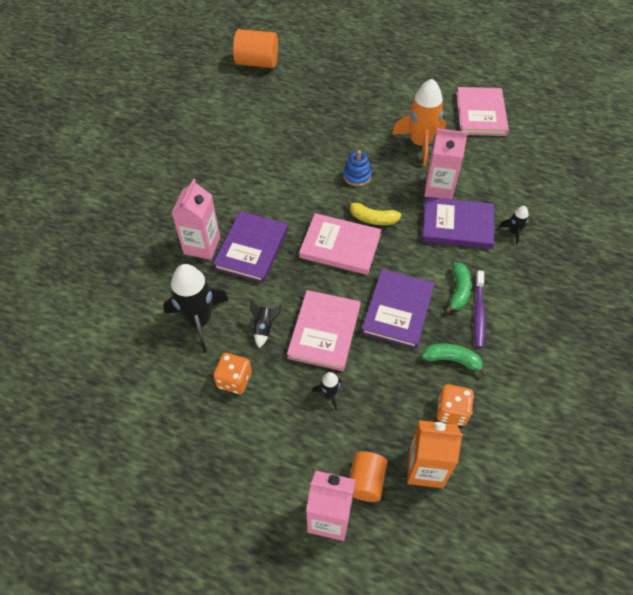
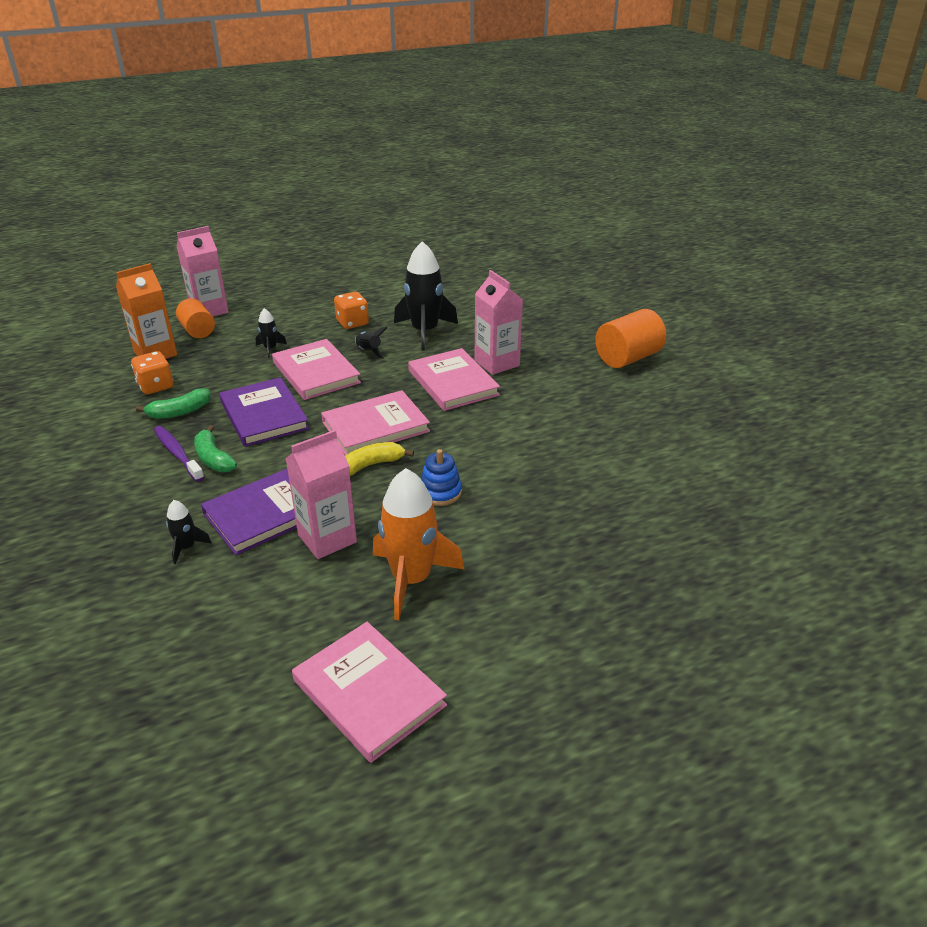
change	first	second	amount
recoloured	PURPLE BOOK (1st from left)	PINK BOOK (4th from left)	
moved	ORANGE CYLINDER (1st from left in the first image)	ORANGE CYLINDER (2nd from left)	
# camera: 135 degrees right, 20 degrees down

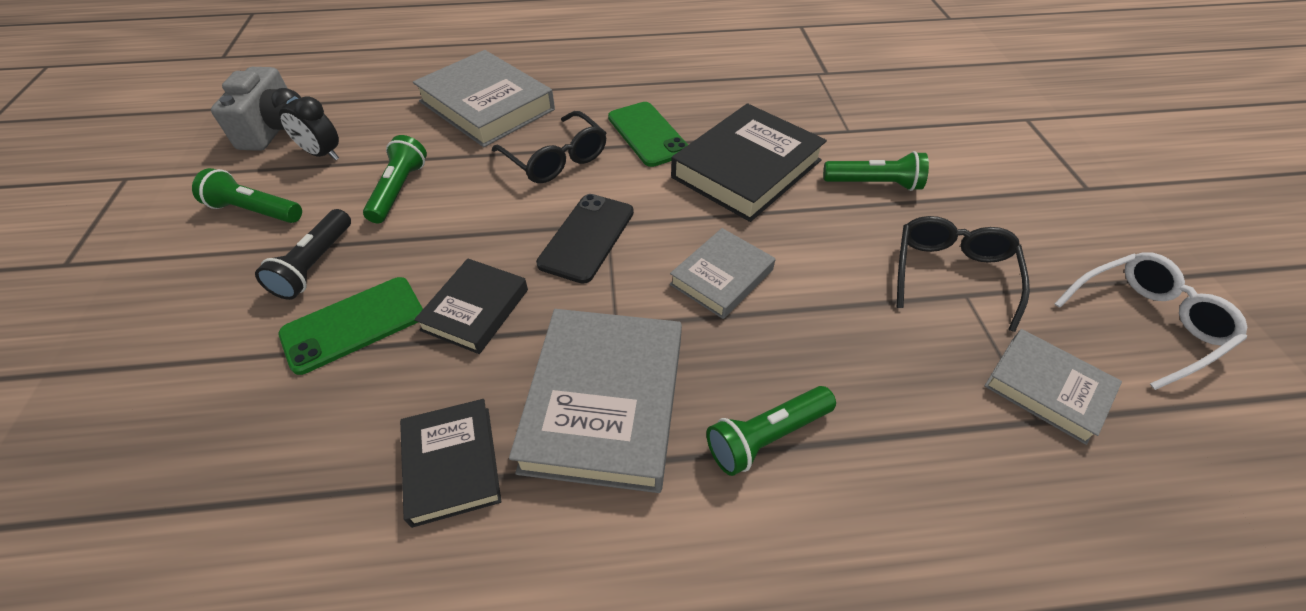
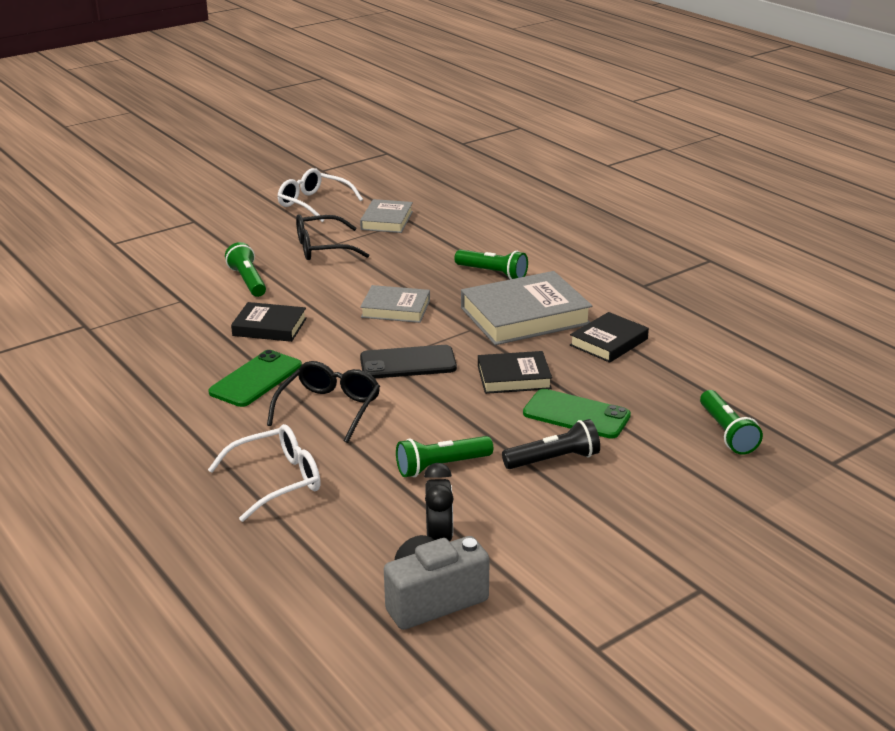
change	first	second	amount
moved	GREEN FLASHLIGHT (1st from left in the first image)	GREEN FLASHLIGHT (4th from left)	
replaced	GREY BOOK (1st from left)	WHITE GLASSES (1st from left)	
resized	BLACK BOOK (3rd from left in the first image)	BLACK BOOK (1st from left)	x0.58
# camera: 120 degrees left, 20 degrees down

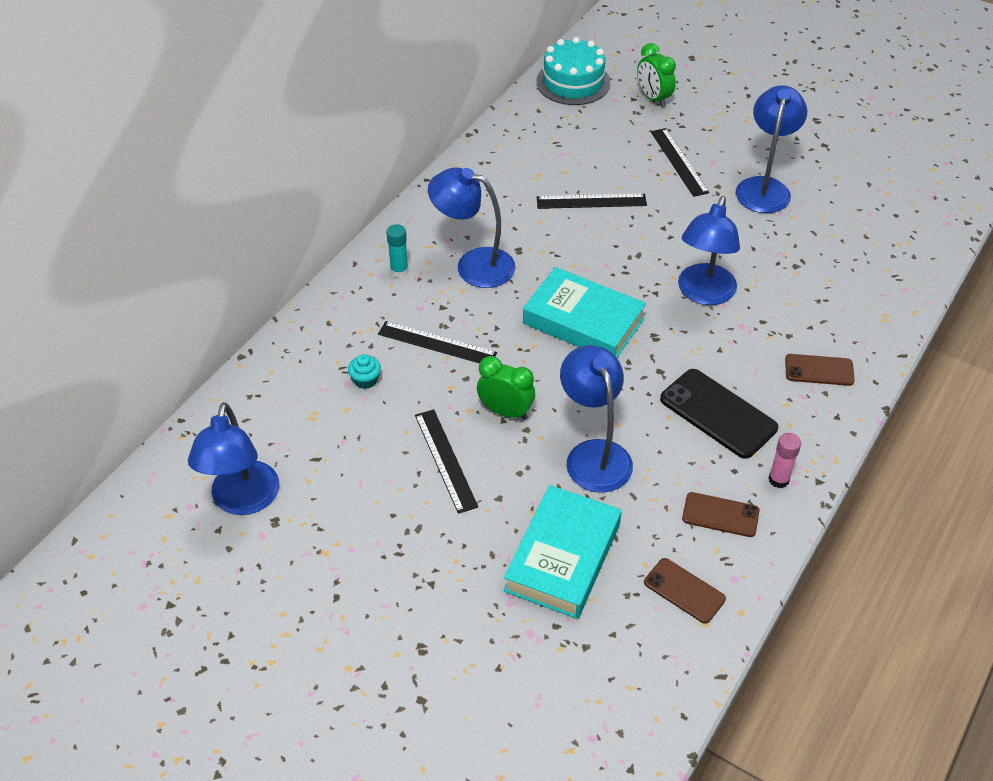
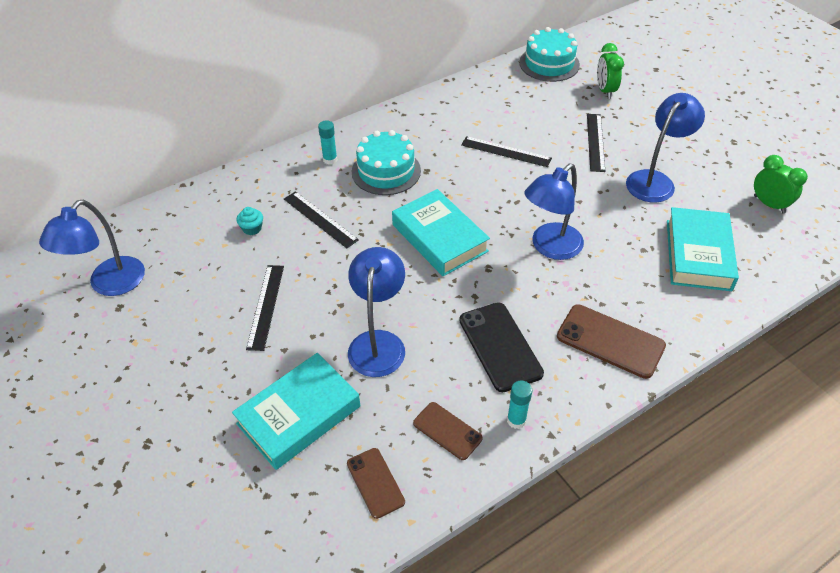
change	first	second	amount
replaced	BLUE LAMP (2nd from left)	TURQUOISE CAKE (1st from left)	
moved	GREEN CLOCK (1st from left in the first image)	GREEN CLOCK (2nd from left)	
recoloured	PINK GLUE STICK	TURQUOISE GLUE STICK (2nd from left)	
resized	BROWN PHONE (3rd from left)		x1.63
added		TURQUOISE BOOK (3rd from left)	
# camera: 25 degrees right, 0 degrees up

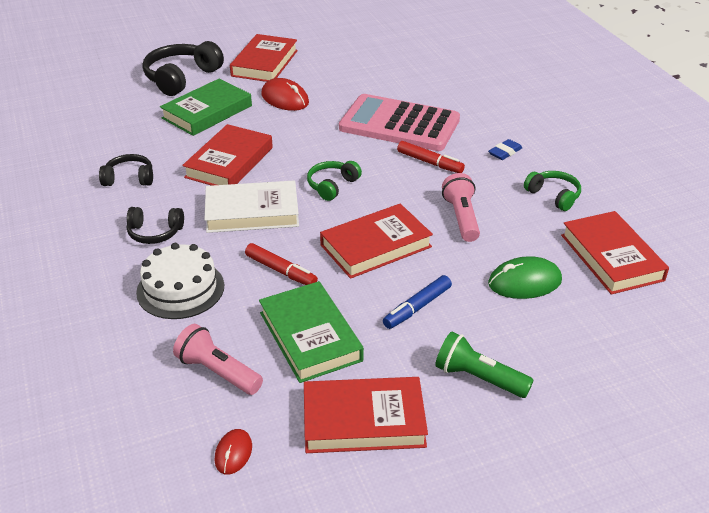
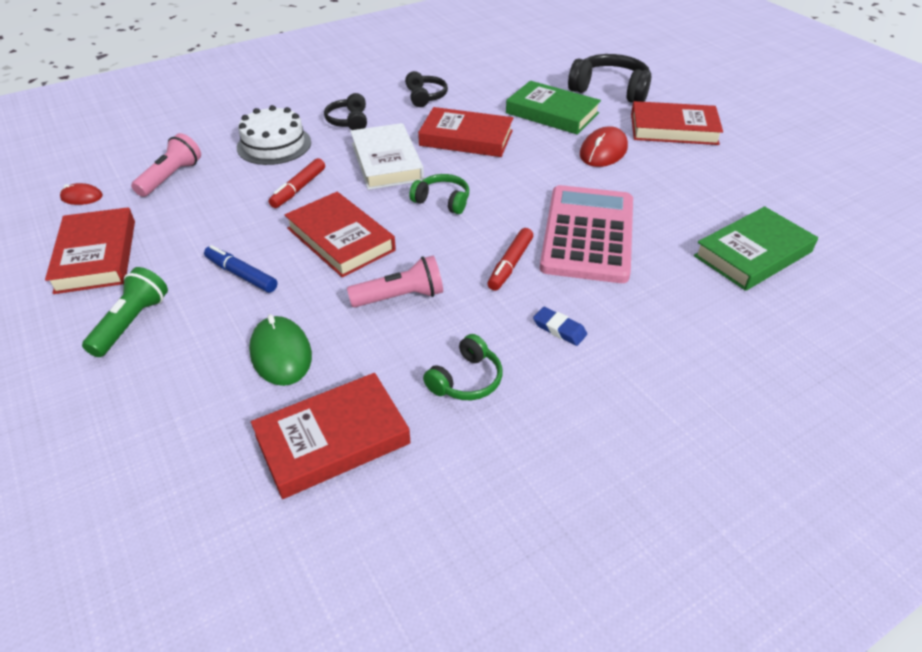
change	first	second	amount
moved	GREEN BOOK (2nd from left)		
# camera: 80 degrees right, 5 degrees up

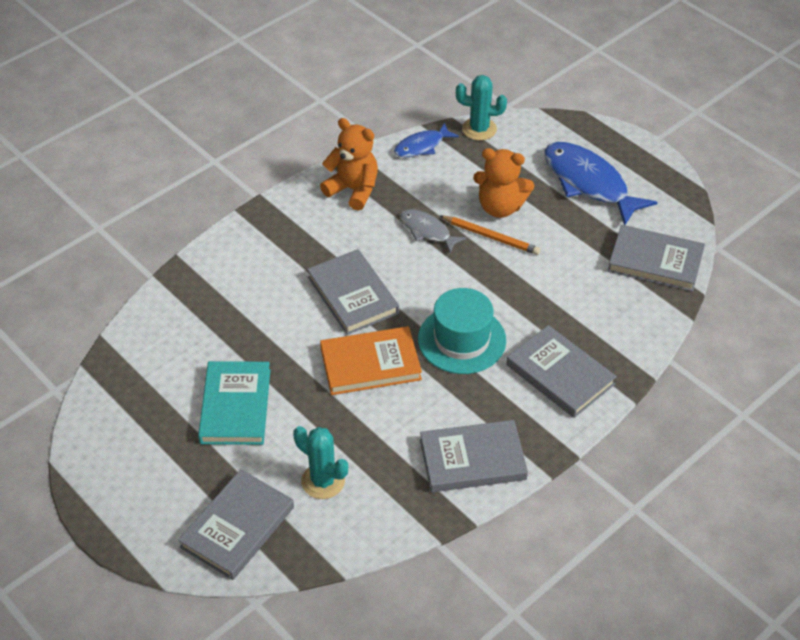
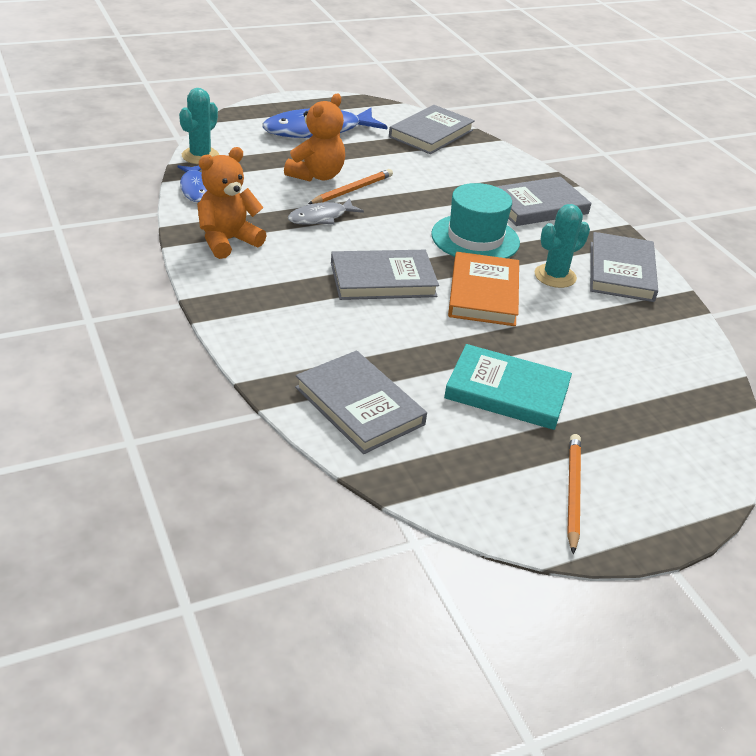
change	first	second	amount
moved	GREY BOOK (1st from left)		
moved	TURQUOISE CACTUS (1st from left in the first image)	TURQUOISE CACTUS (2nd from left)	
added		ORANGE PENCIL (2nd from left)	
# camera: 75 degrees left, 10 degrees down

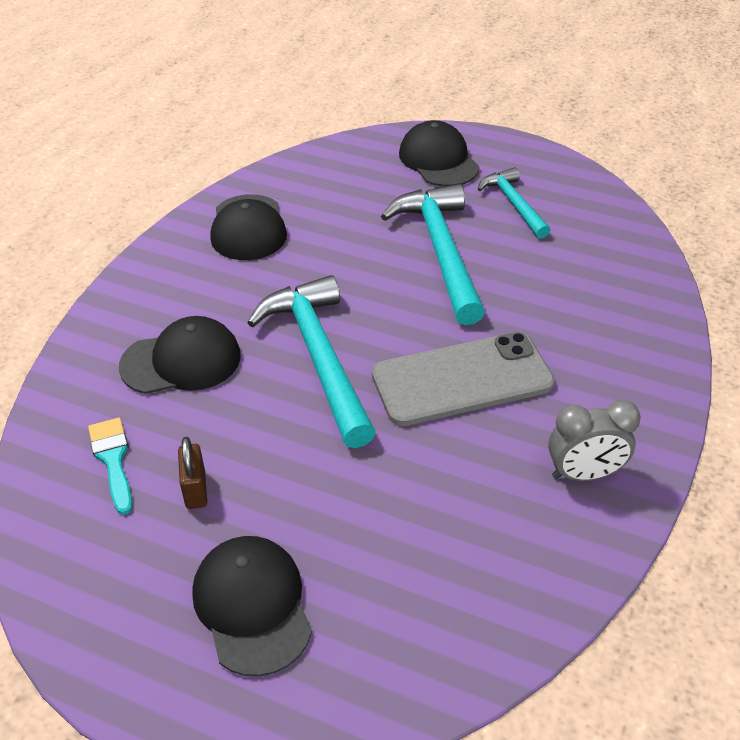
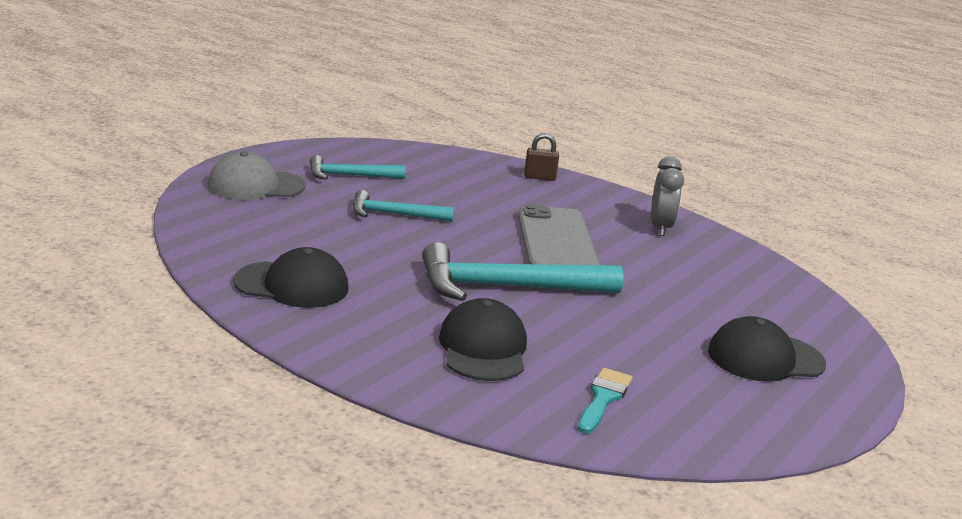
change	first	second	amount
turned	TURQUOISE BRUSH		120 degrees clockwise
moved	BROWN PADLOCK		
resized	TURQUOISE HAMMER (2nd from left)		x0.57
recoloured	BLACK CAP (4th from left)	GREY CAP	
# camera: 80 degrees left, 20 degrees down

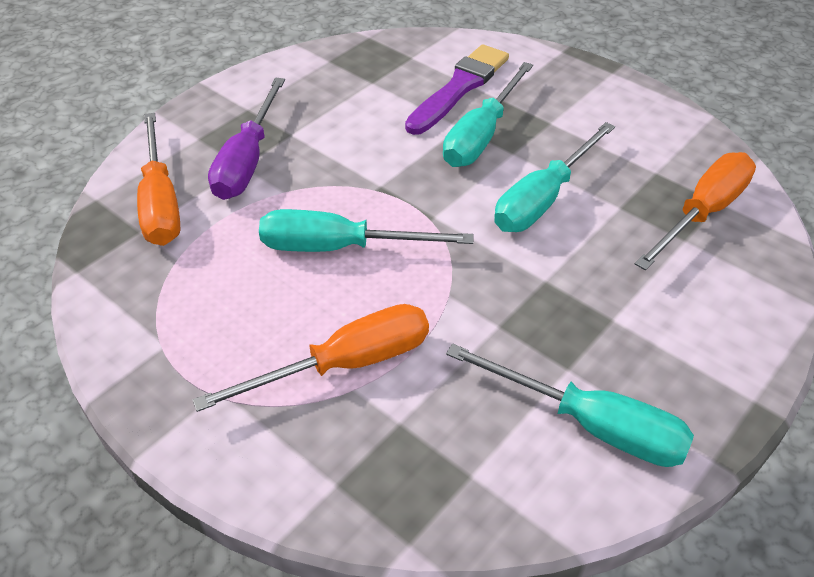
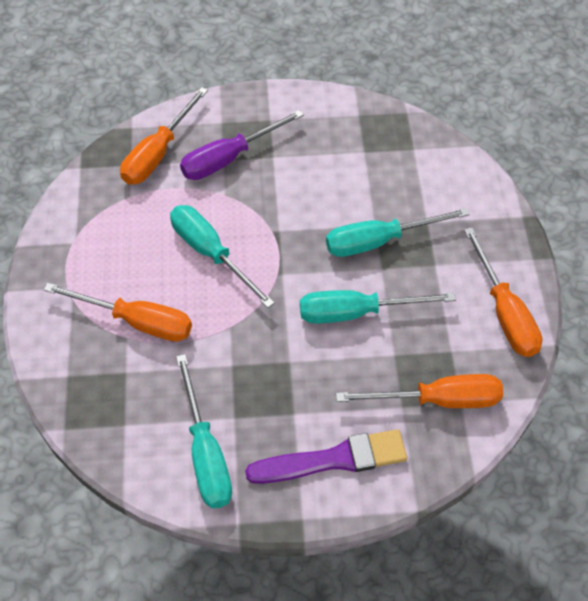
change	first	second	amount
moved	PURPLE BRUSH		
added		ORANGE SCREWDRIVER (4th from left)	
# camera: 45 degrees right, 10 degrees up

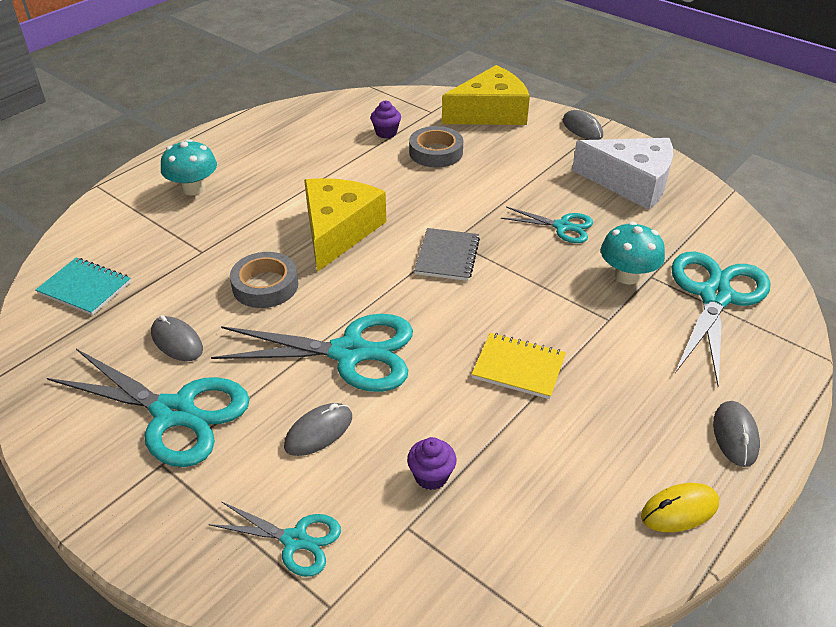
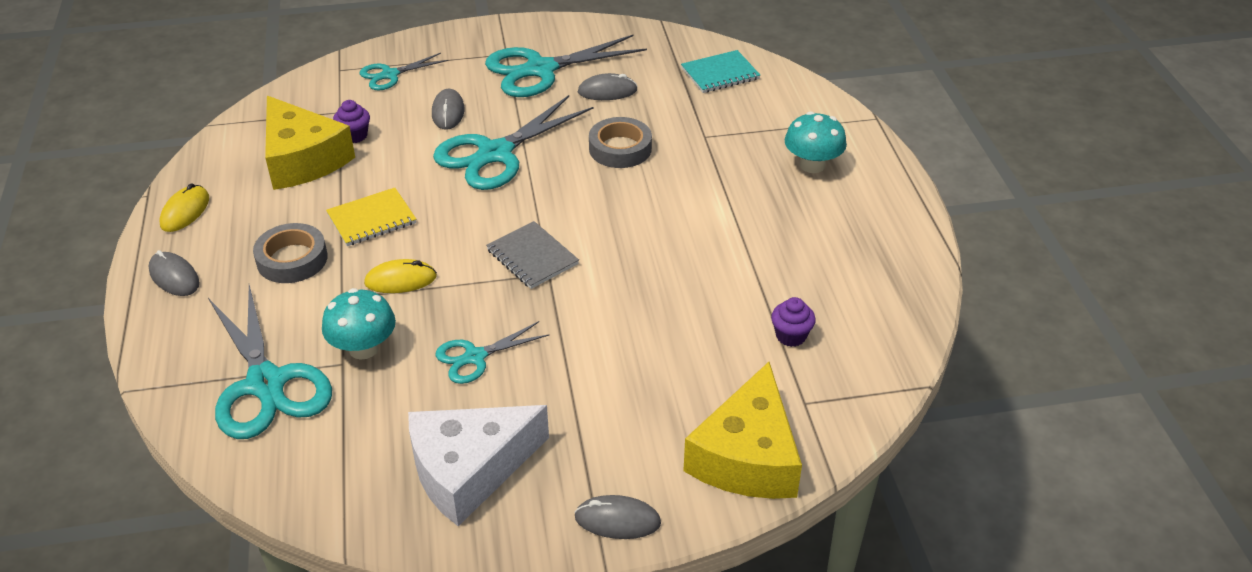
change	first	second	amount
moved	YELLOW CHEESE (1st from left)		
moved	GREY TAPE (2nd from left in the first image)	GREY TAPE (1st from left)	
added		YELLOW MOUSE (2nd from left)	
# camera: 130 degrees right, 0 degrees up

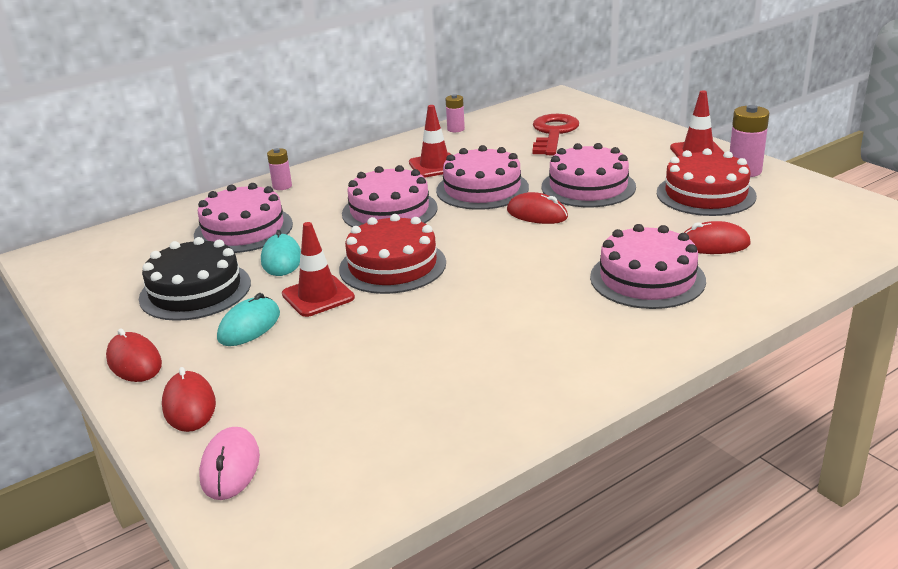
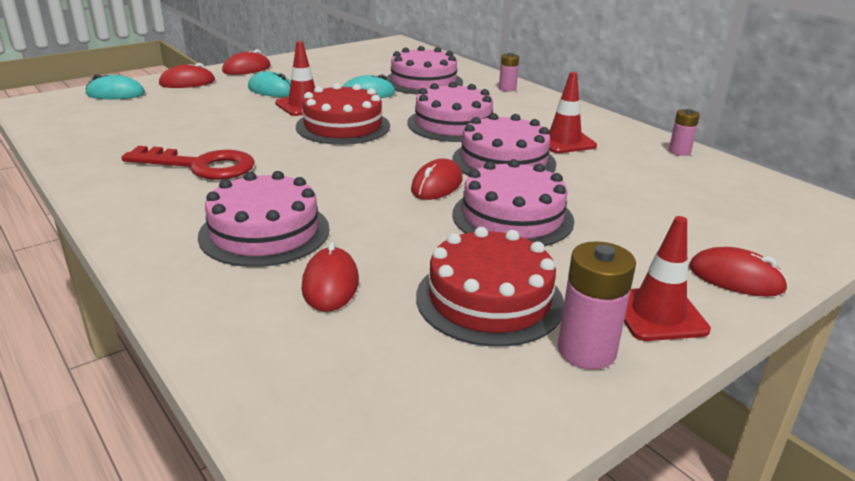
change	first	second	amount
removed	BLACK CAKE		
recoloured	PINK MOUSE	TURQUOISE MOUSE (1st from left)	
moved	RED KEY		
added		RED MOUSE (5th from left)	
# camera: 85 degrees right, 0 degrees up

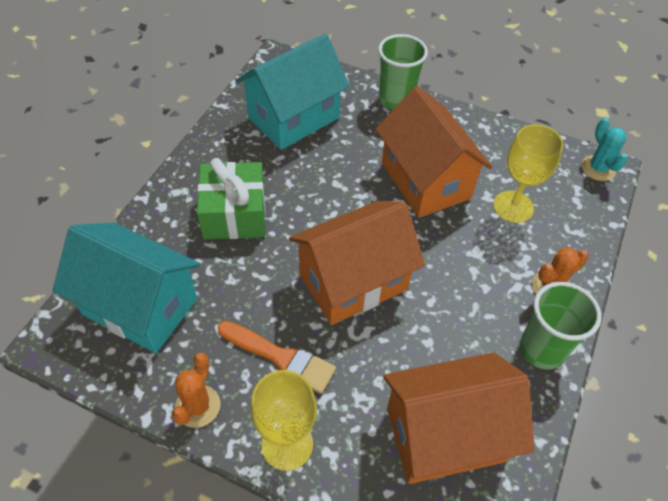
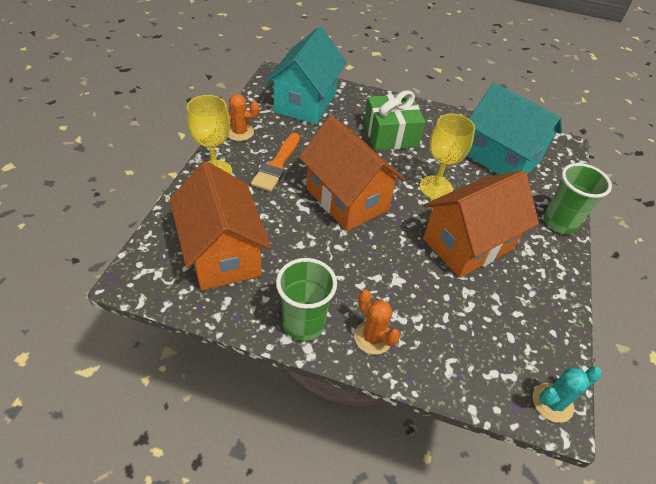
change	first	second	amount
moved	YELLOW GOBLET (2nd from left)		
# camera: 80 degrees right, 5 degrees down

